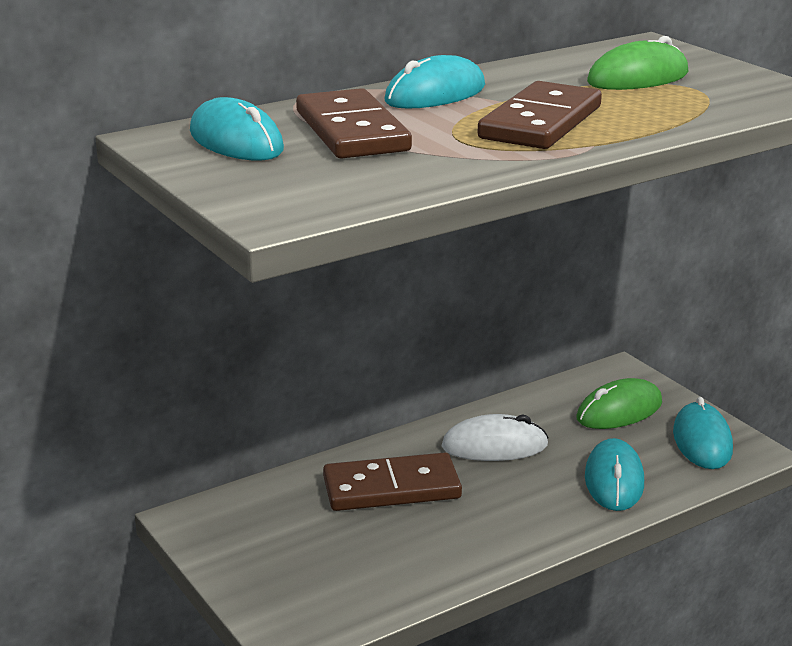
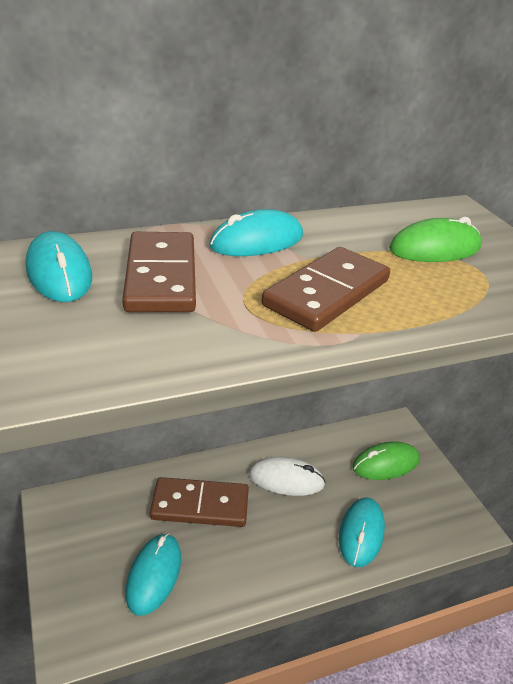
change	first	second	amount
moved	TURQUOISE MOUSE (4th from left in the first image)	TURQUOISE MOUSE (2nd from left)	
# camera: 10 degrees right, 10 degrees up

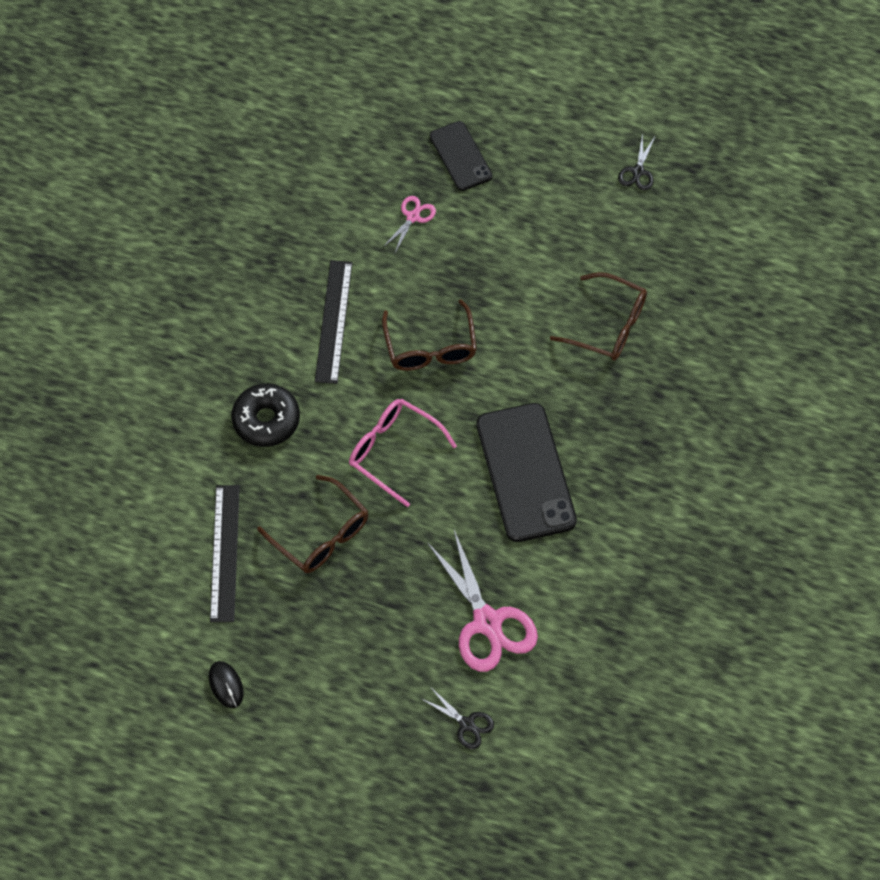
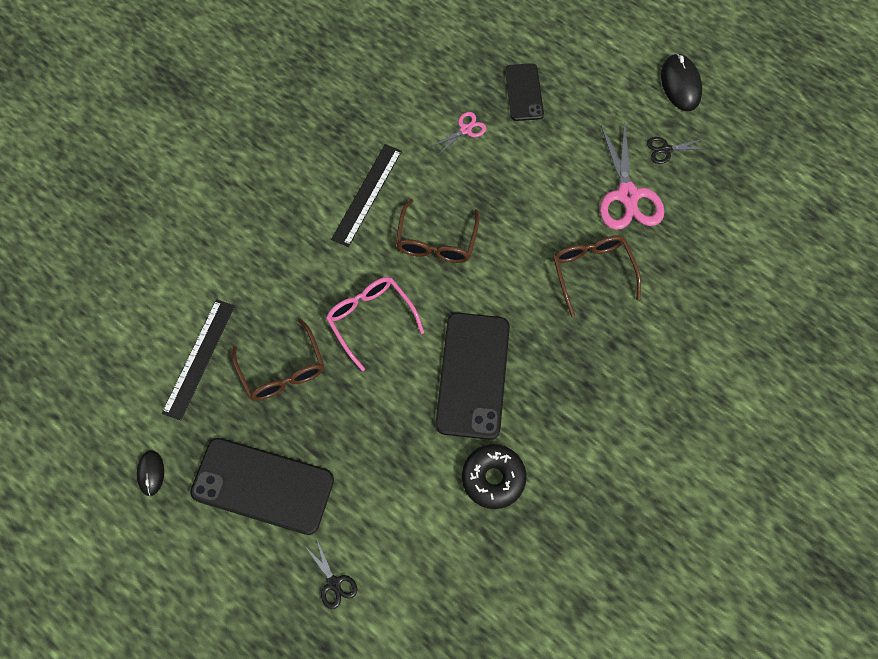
change	first	second	amount
moved	BLACK DONUT		
moved	PINK SCISSORS (2nd from left)		
turned	BROWN GLASSES (3rd from left)		150 degrees counterclockwise
turned	BLACK SCISSORS (2nd from left)		45 degrees clockwise
added		BLACK PHONE (1st from left)	
added		BLACK MOUSE (2nd from left)	
# camera: 20 degrees right, 5 degrees up

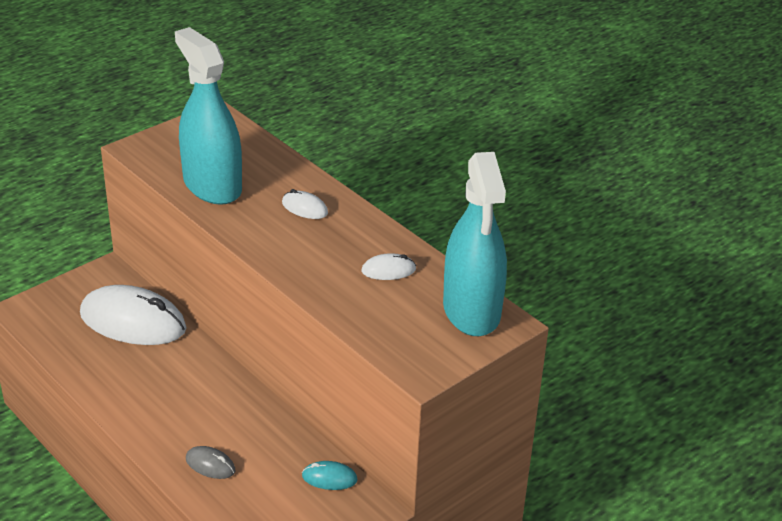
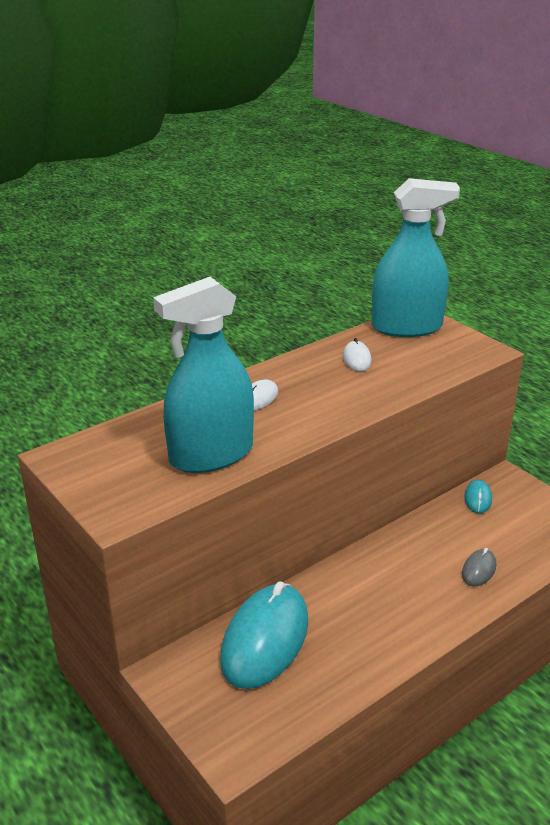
change	first	second	amount
recoloured	WHITE MOUSE (1st from left)	TURQUOISE MOUSE (1st from left)	
# camera: 85 degrees left, 5 degrees down

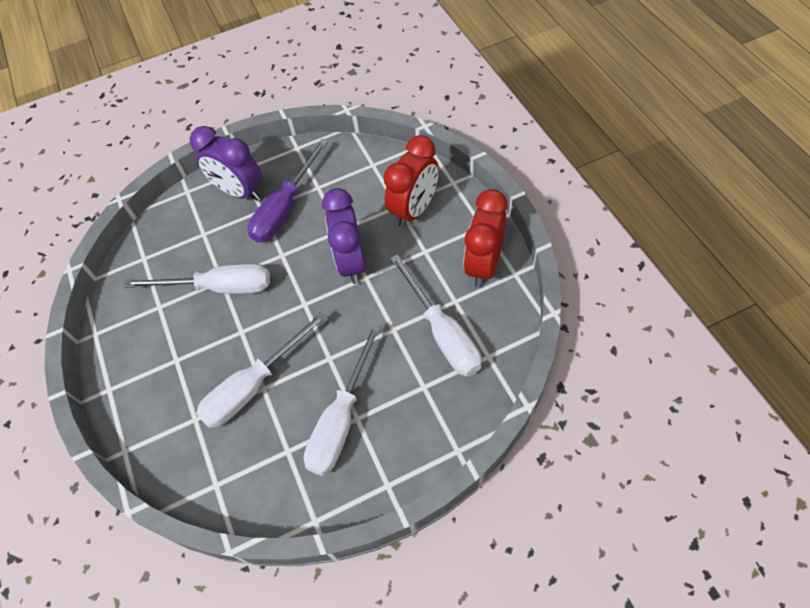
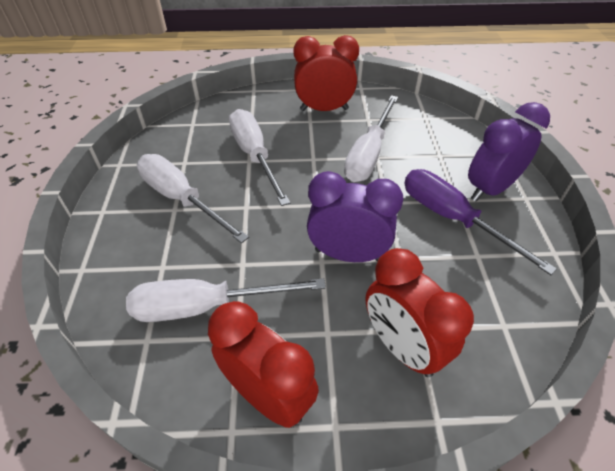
change	first	second	amount
added		RED CLOCK (2nd from left)	
# camera: 105 degrees right, 10 degrees down

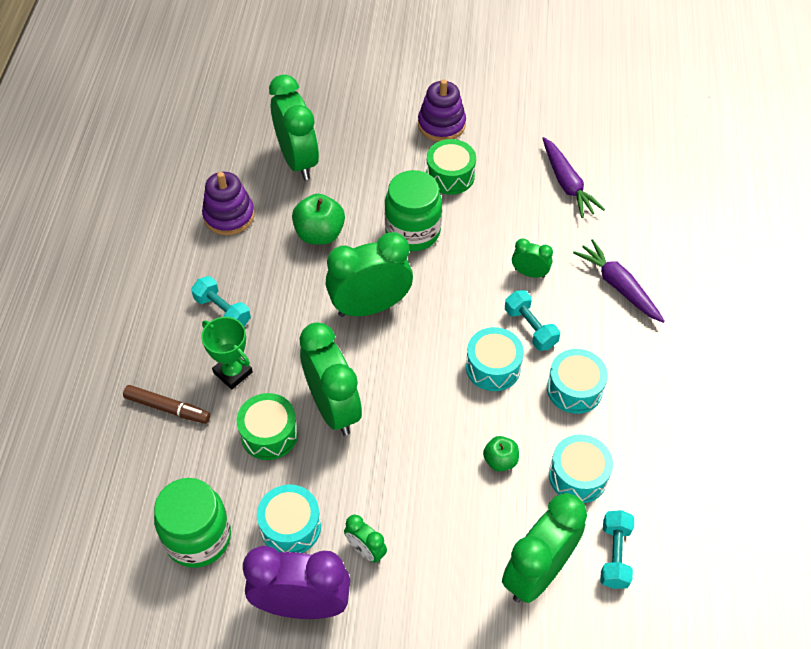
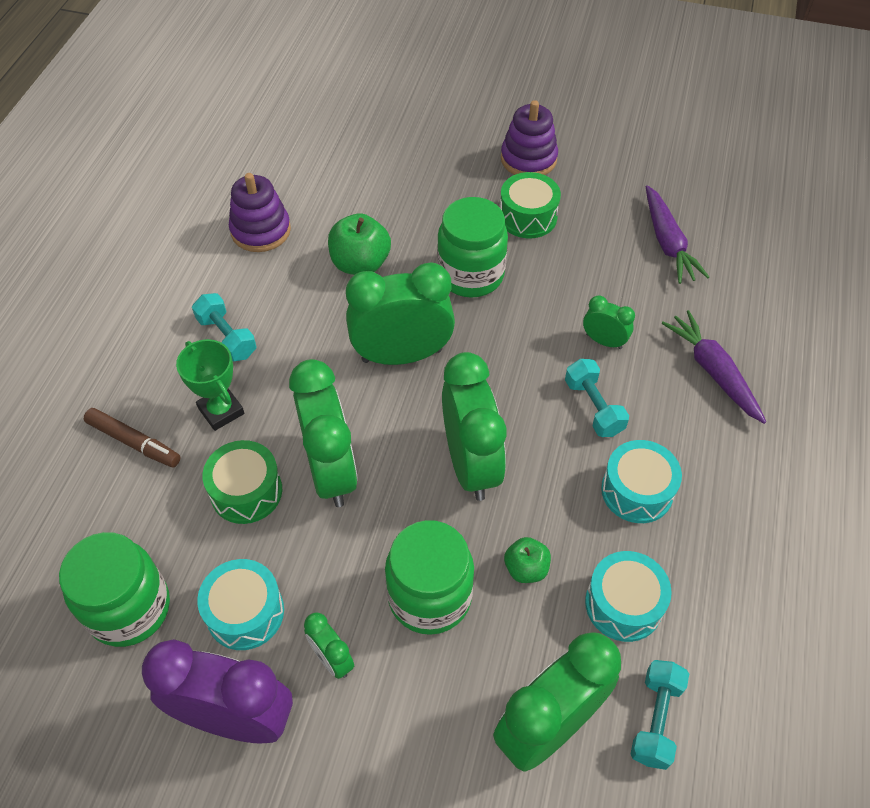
change	first	second	amount
moved	GREEN CLOCK (1st from left in the first image)	GREEN CLOCK (4th from left)	
removed	TURQUOISE DRUM (2nd from left)		
added		GREEN JAR (2nd from left)	
# camera: 10 degrees right, 0 degrees up

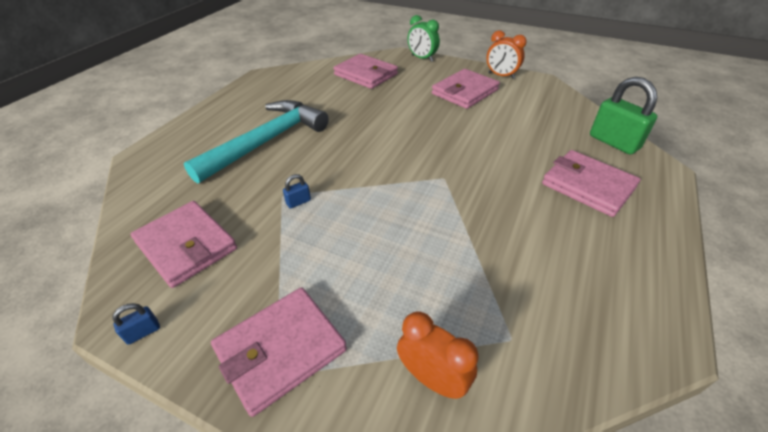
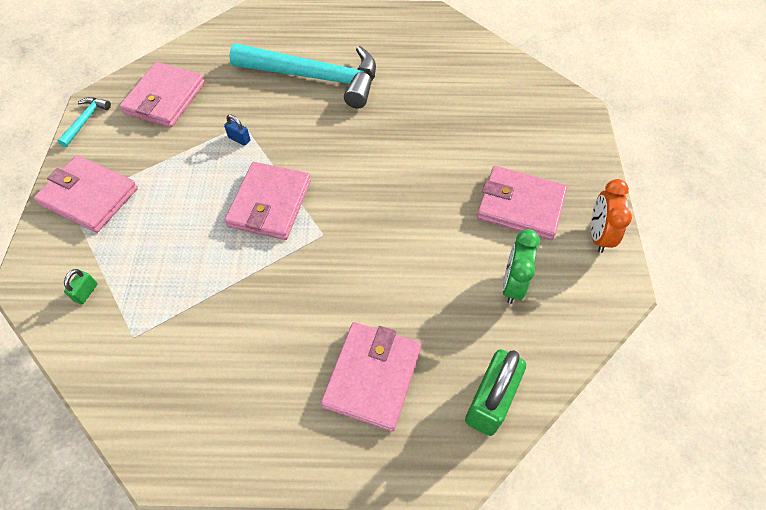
change	first	second	amount
replaced	BLUE PADLOCK (1st from left)	TURQUOISE HAMMER (1st from left)	
moved	PINK WALLET (3rd from left)		
replaced	ORANGE CLOCK (1st from left)	GREEN PADLOCK (1st from left)	
moved	GREEN CLOCK		
# camera: 65 degrees right, 15 degrees up

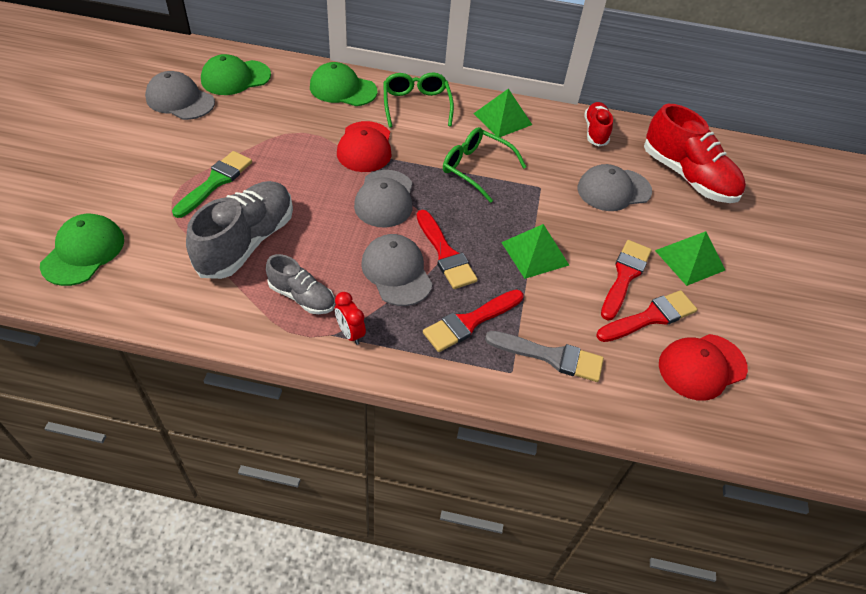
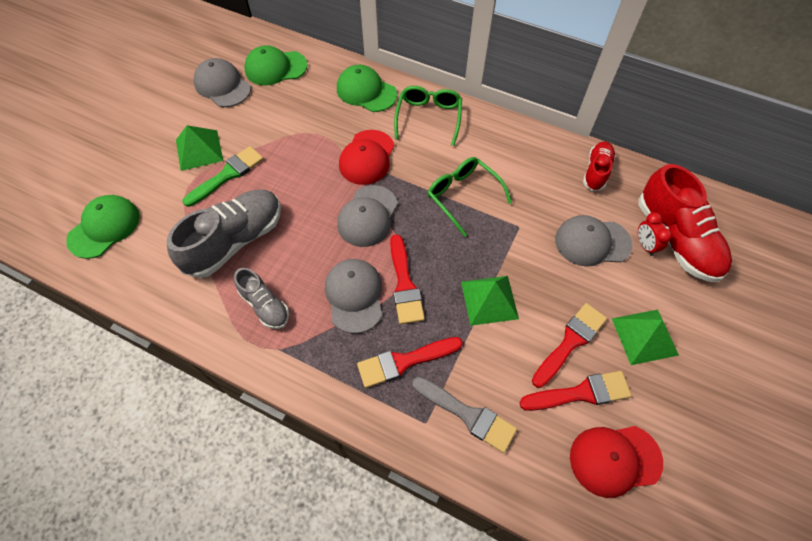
change	first	second	amount
moved	RED CLOCK		
moved	GREEN PYRAMID (1st from left)		
# camera: 20 degrees right, 10 degrees up

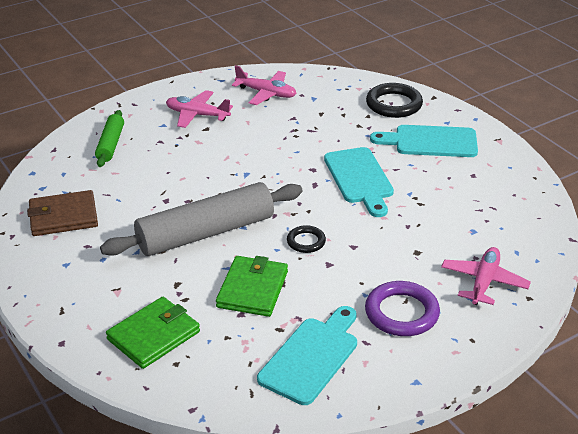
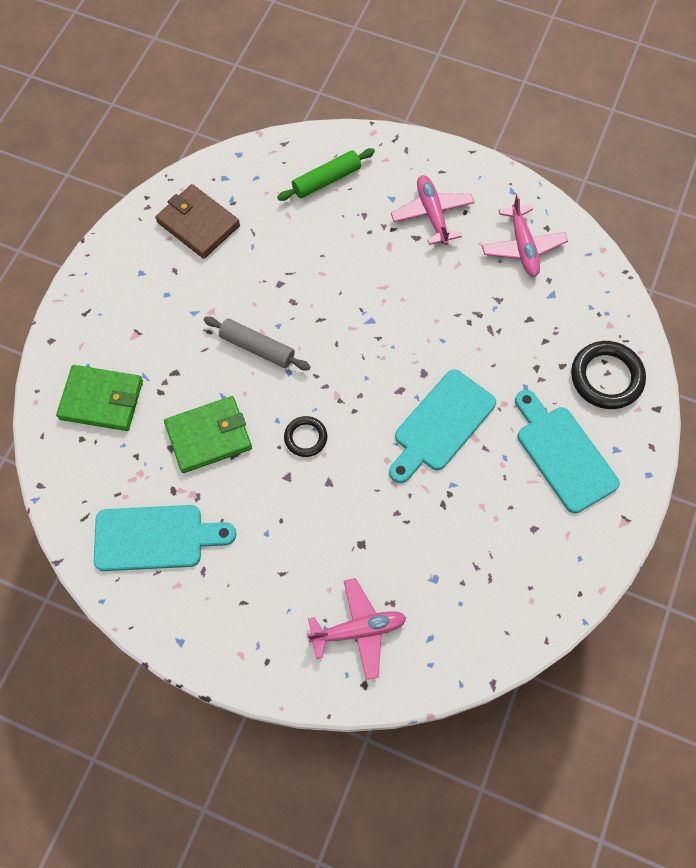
change	first	second	amount
resized	GREY ROLLING PIN		x0.52
removed	PURPLE RING		
# camera: 55 degrees right, 30 degrees up

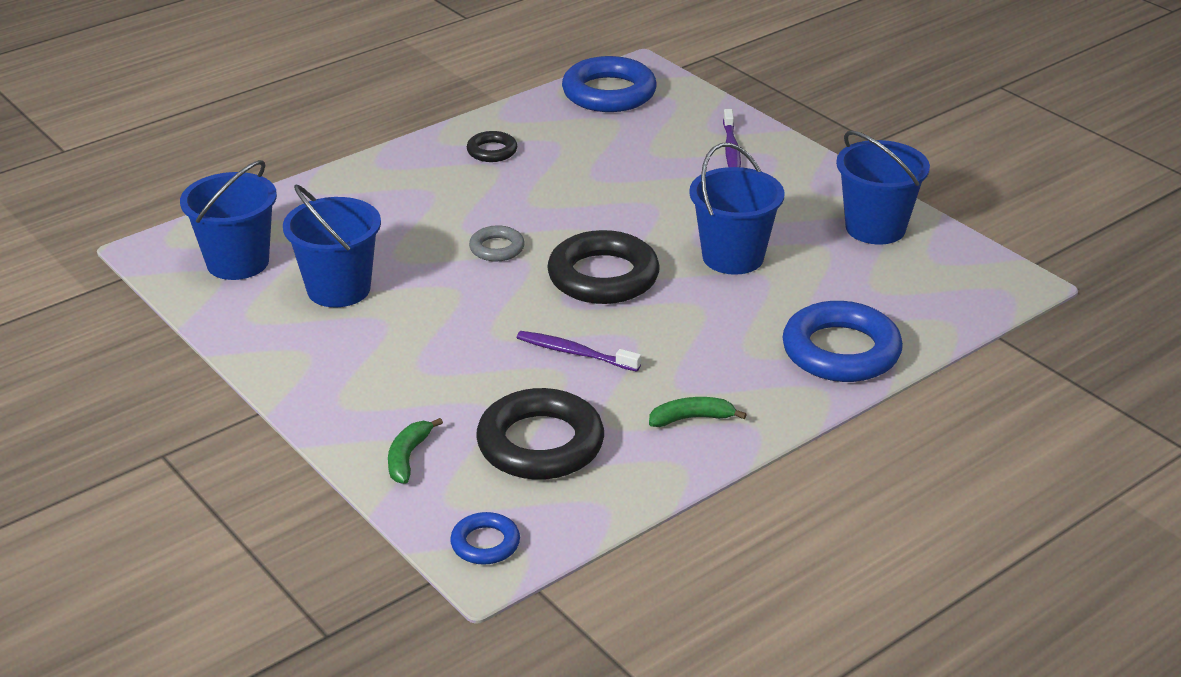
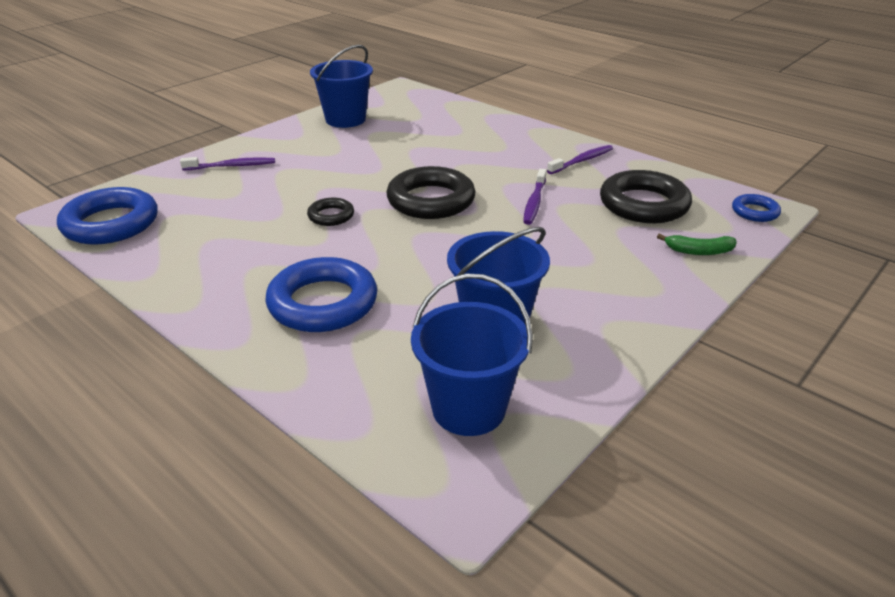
change	first	second	amount
moved	BLACK RING (1st from left)		
removed	GREY RING		
replaced	GREEN BANANA (2nd from left)	PURPLE TOOTHBRUSH (3rd from left)	
removed	BLUE BUCKET (3rd from left)		
moved	BLUE RING (3rd from left in the first image)	BLUE RING (2nd from left)	
# camera: 100 degrees left, 0 degrees up

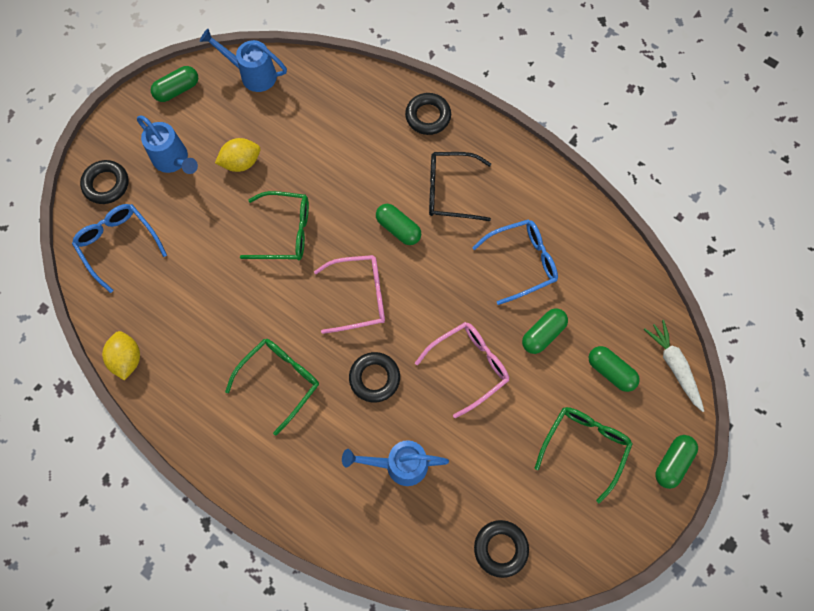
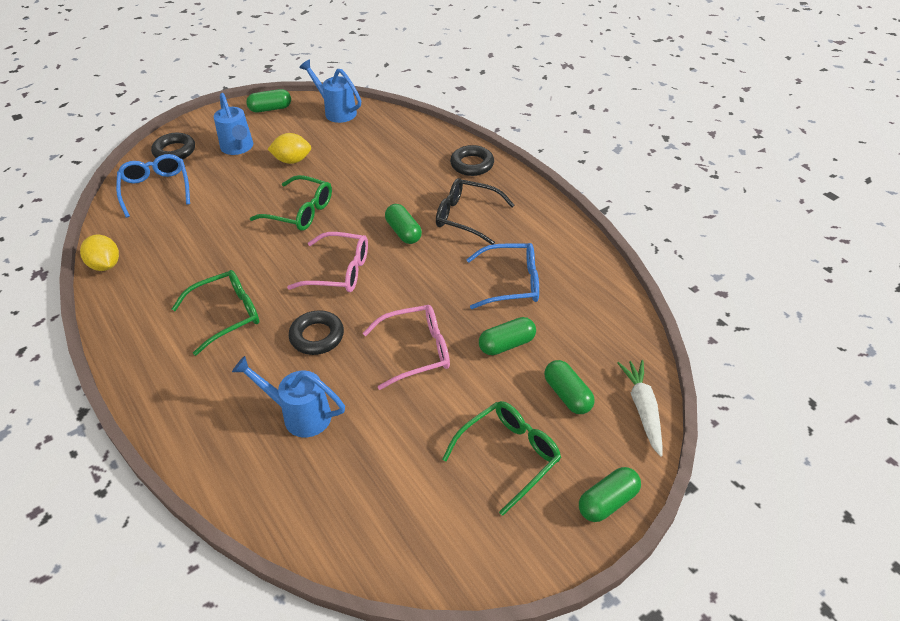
change	first	second	amount
turned	YELLOW LEMON (1st from left)		45 degrees counterclockwise
removed	BLACK RING (4th from left)		
# camera: 20 degrees right, 25 degrees down

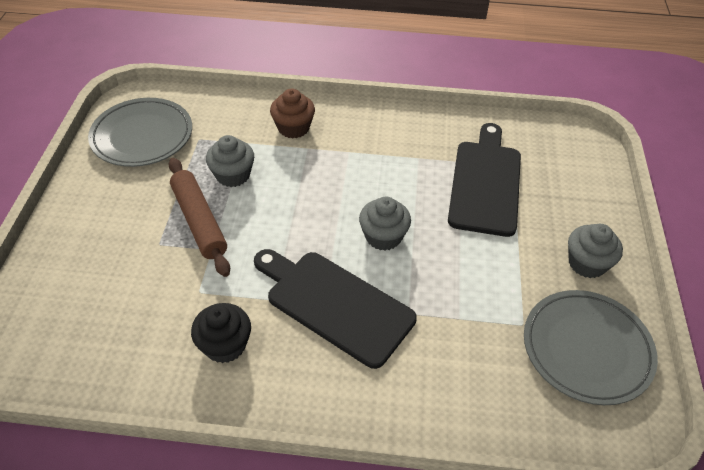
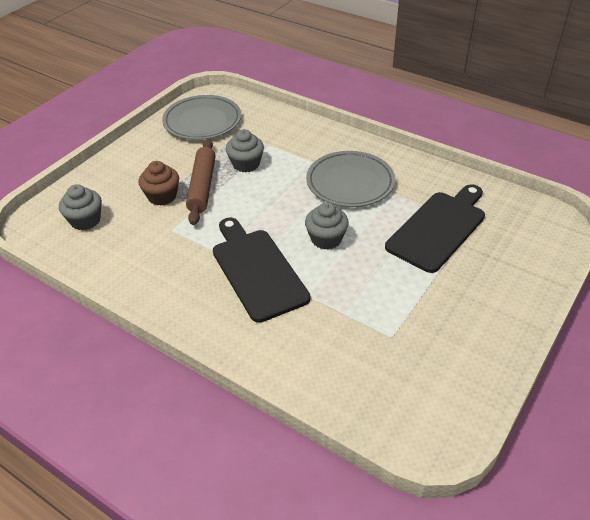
change	first	second	amount
removed	BLACK CUPCAKE		
moved	BROWN CUPCAKE		
moved	GREY PLATE (2nd from left)		
moved	GREY CUPCAKE (3rd from left in the first image)	GREY CUPCAKE (1st from left)	
# camera: 30 degrees right, 5 degrees down

